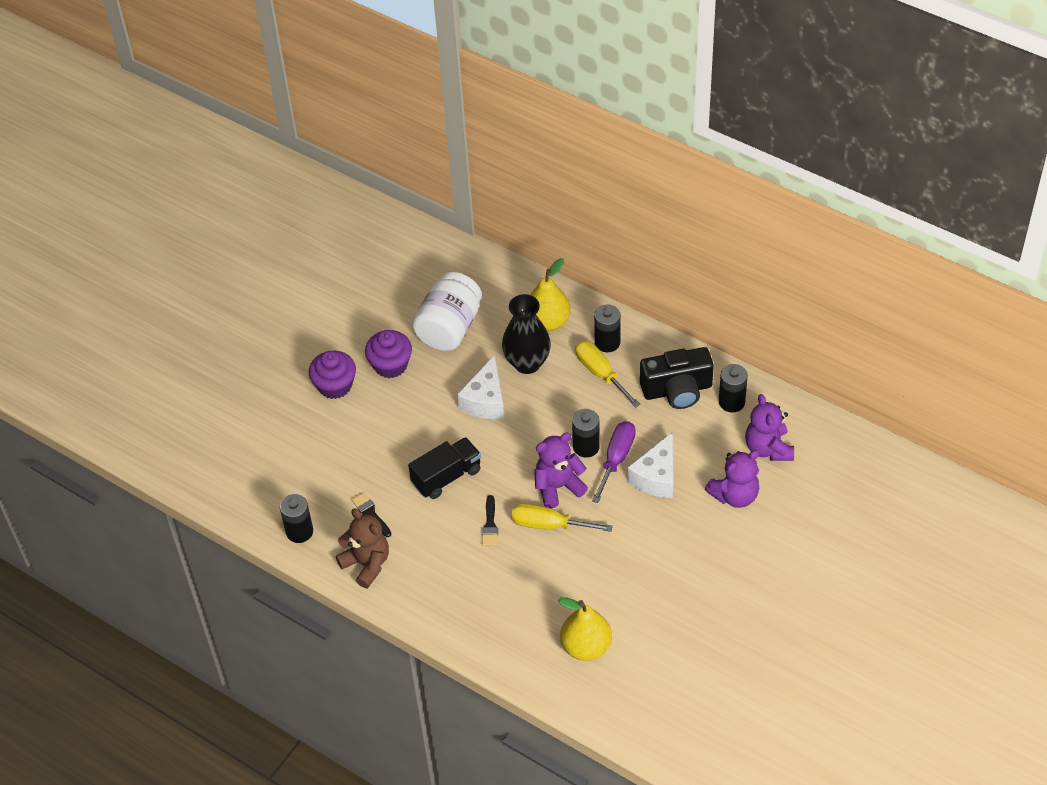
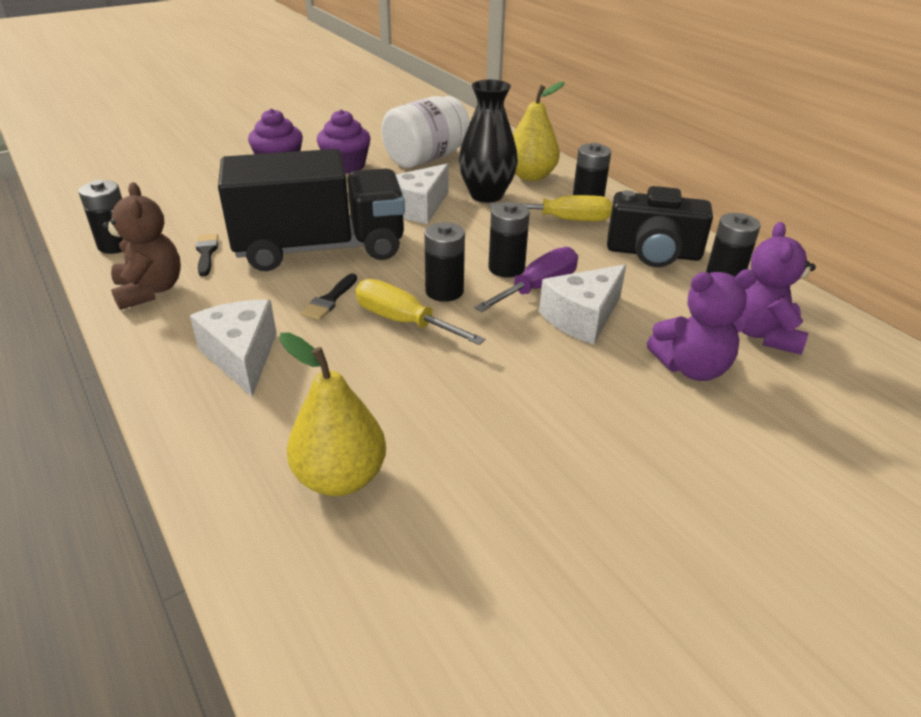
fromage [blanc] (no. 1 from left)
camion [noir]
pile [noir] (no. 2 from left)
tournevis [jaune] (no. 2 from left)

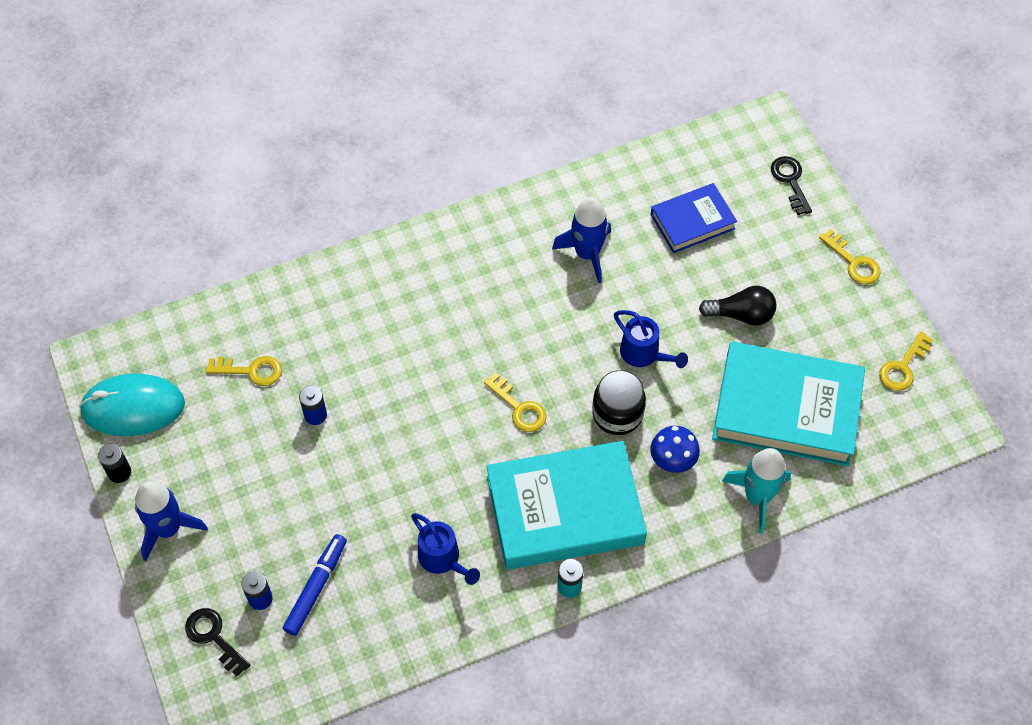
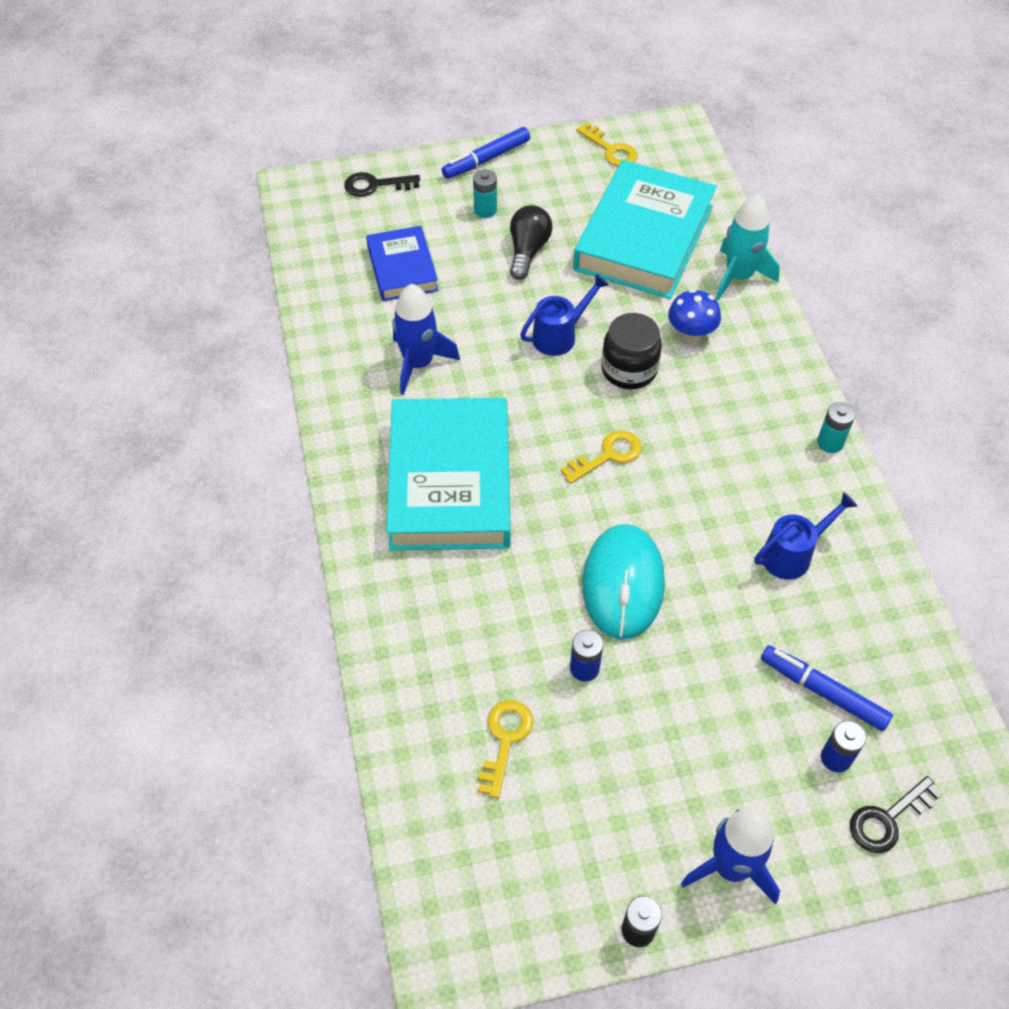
livre [turquoise] (no. 1 from left)
feutre [bleu] (no. 1 from left)
pile [turquoise] (no. 1 from left)
souris [turquoise]

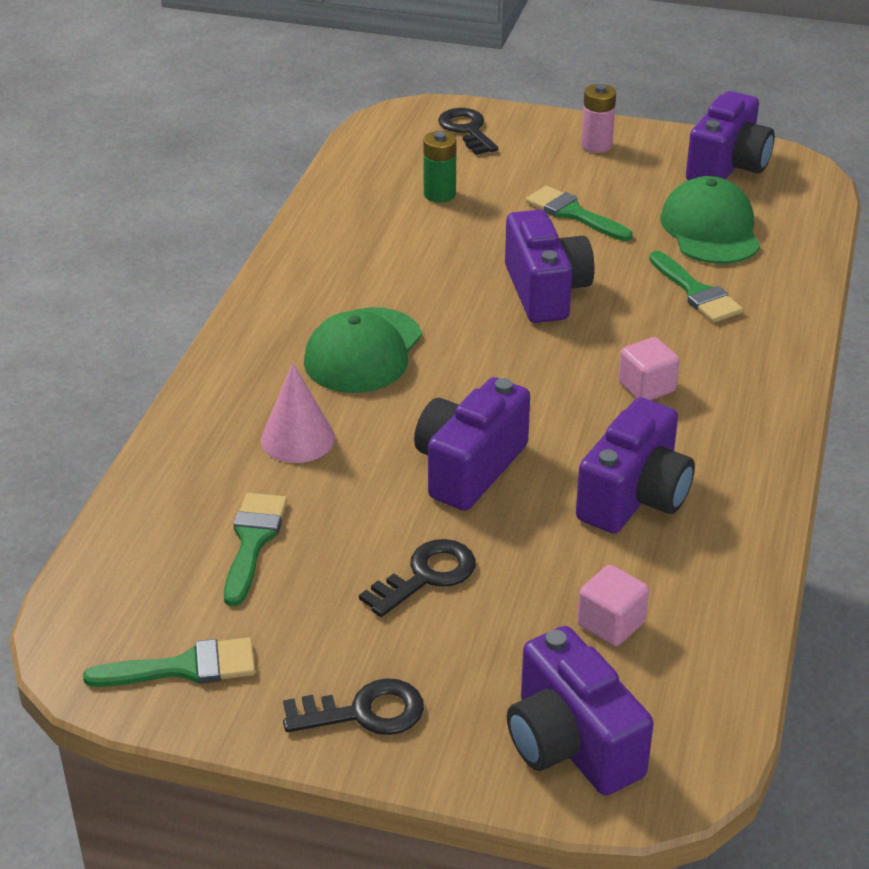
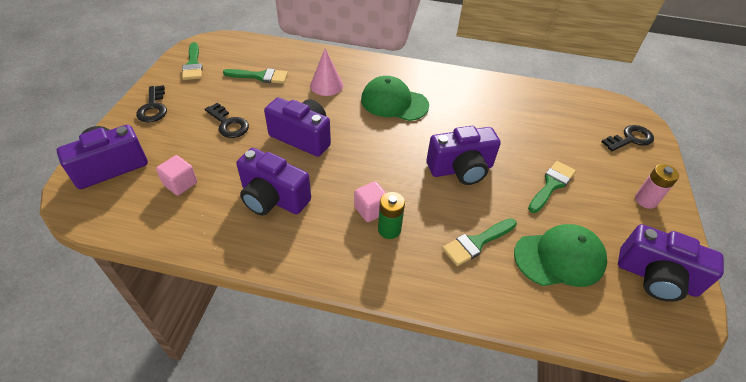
pile [vert]

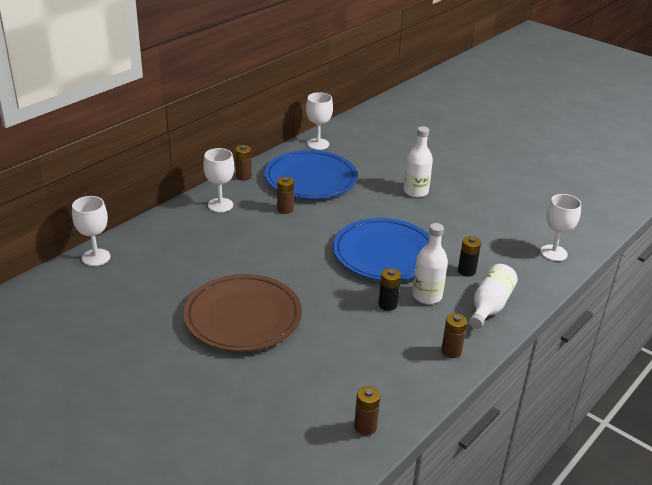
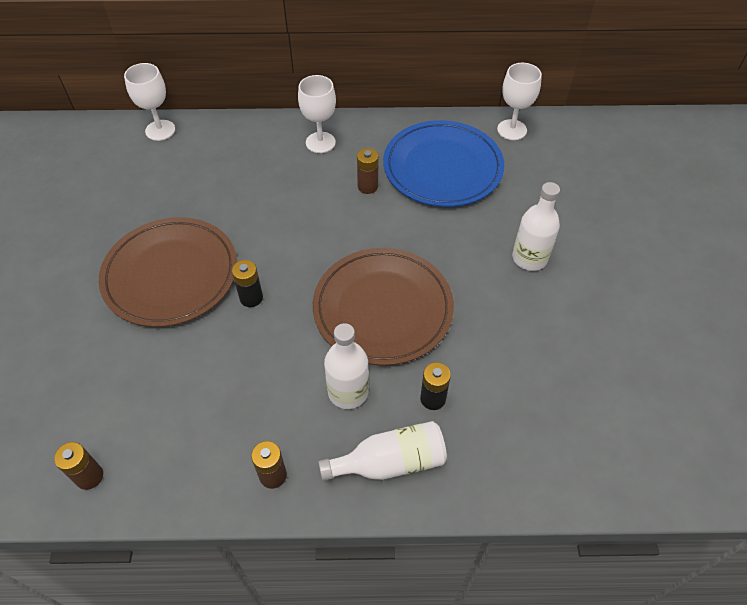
pile [noir] (no. 1 from left)
assiette [marron] (no. 2 from left)
pile [marron] (no. 1 from left in the first image)
verre à pied [blanc] (no. 4 from left in the first image)

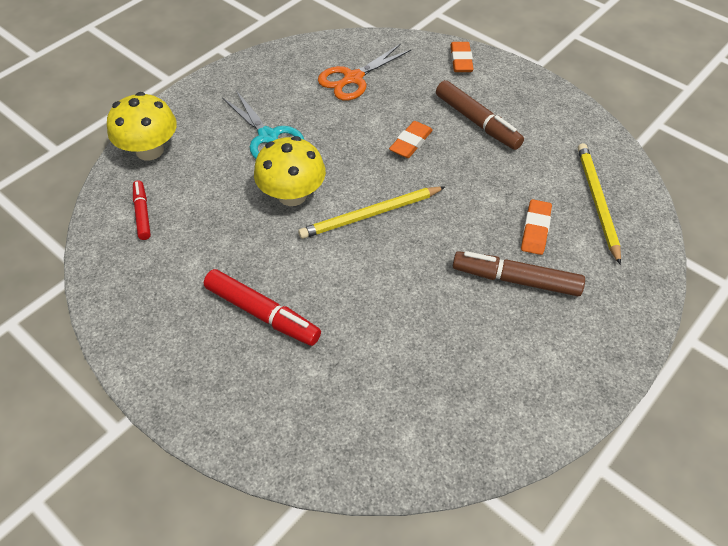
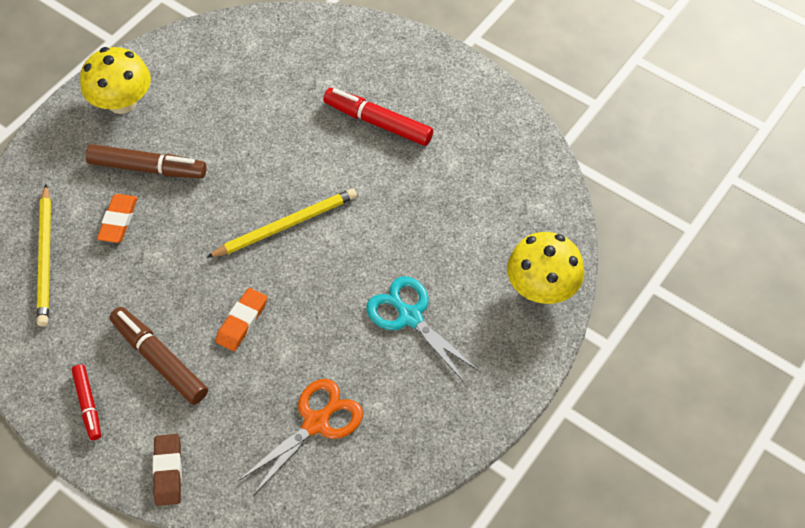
feutre [rouge] (no. 1 from left)
champignon [jaune] (no. 1 from left)
gomme [marron]

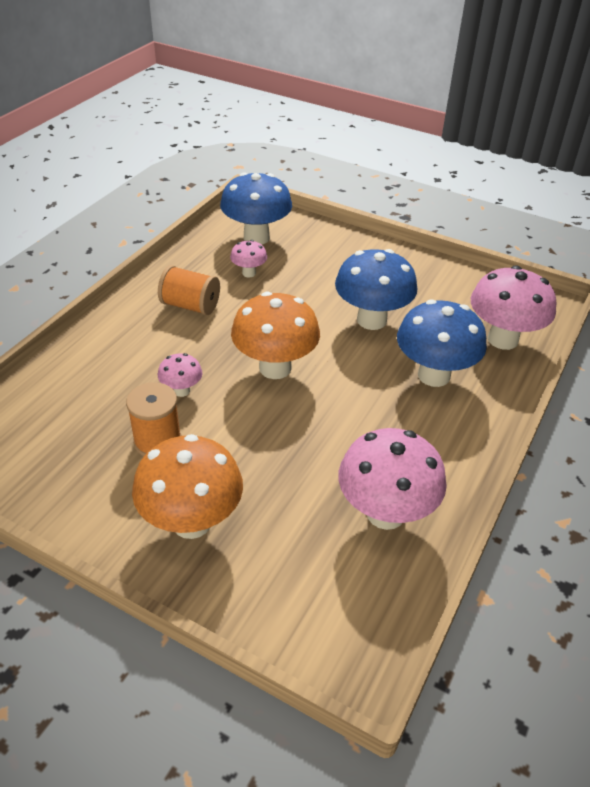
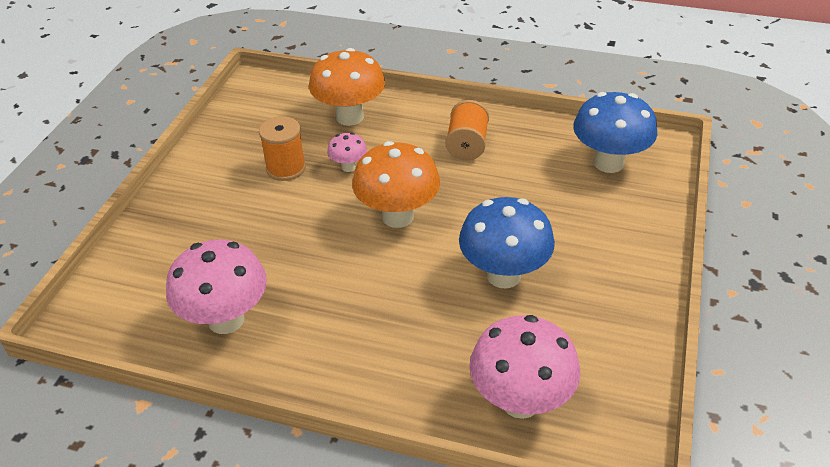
champignon [orange] (no. 1 from left)
champignon [rose] (no. 2 from left in the first image)
champignon [bleu] (no. 3 from left in the first image)

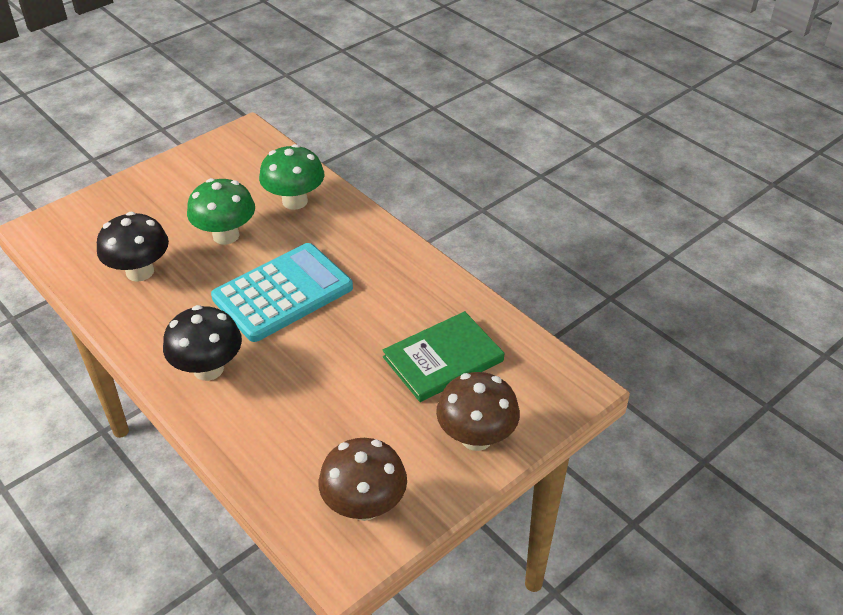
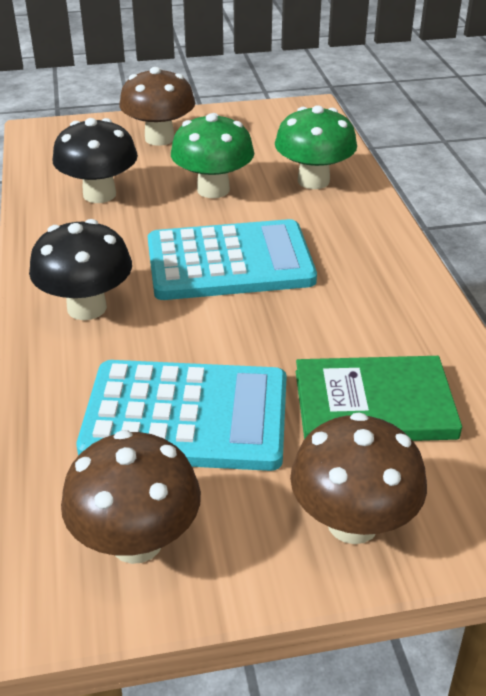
calculatrice [turquoise] (no. 1 from left)
champignon [marron] (no. 2 from left)

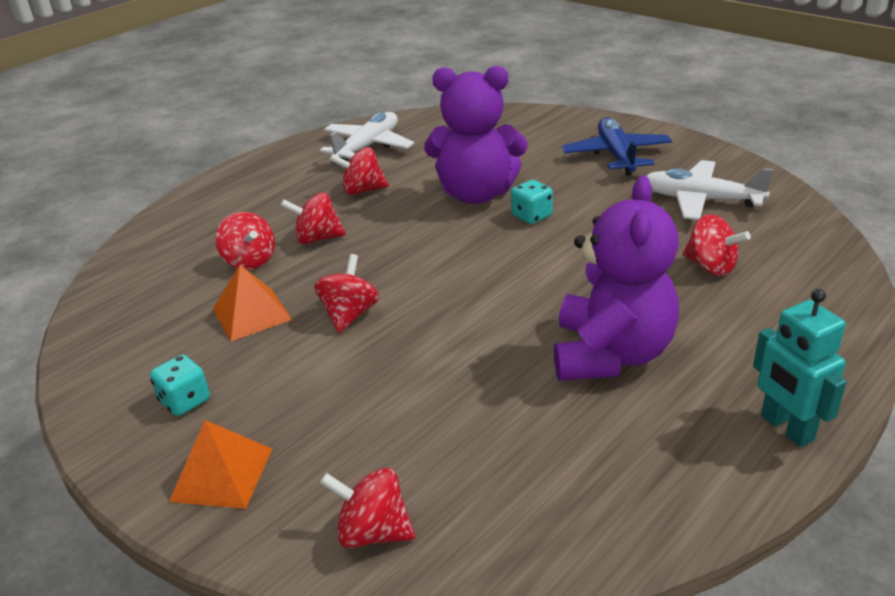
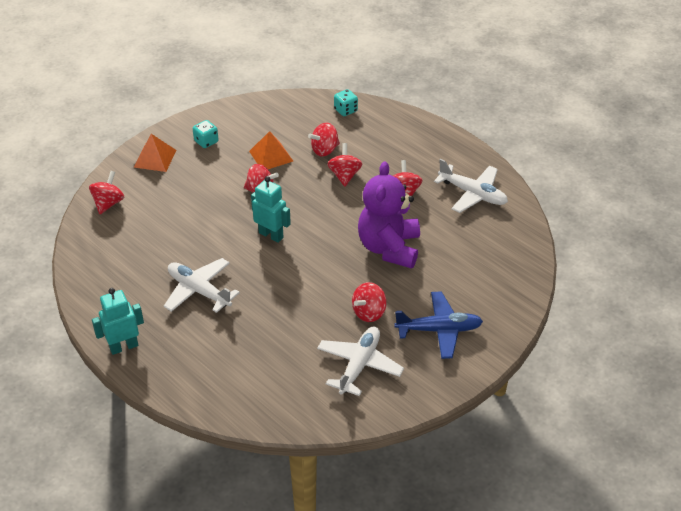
avion [blanc] (no. 1 from left)
robot [turquoise] (no. 2 from left)
dé [turquoise] (no. 2 from left)
toupie [rouge] (no. 5 from left)

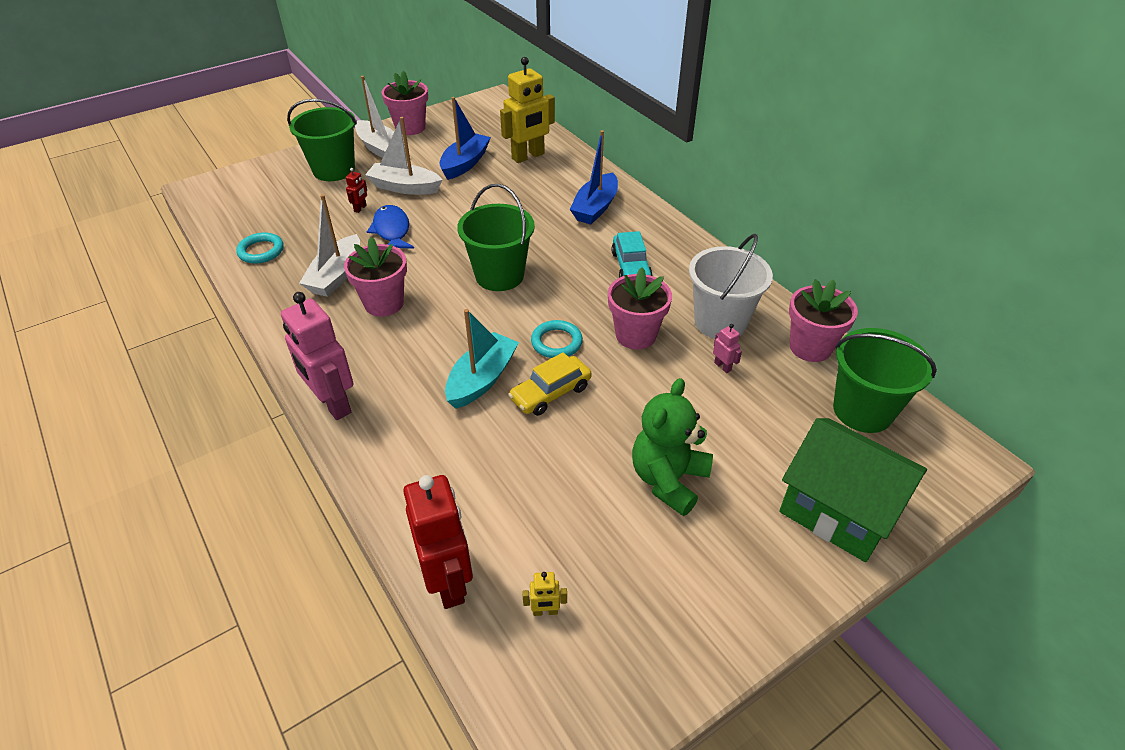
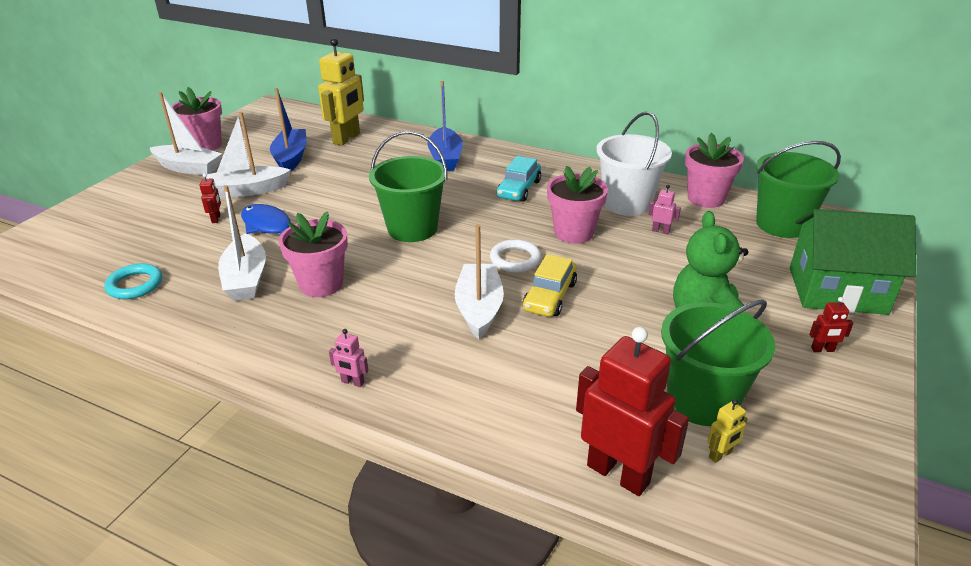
robot [rose] (no. 1 from left)
bateau [blanc] (no. 4 from left)
anneau [blanc]
voiture [turquoise]
seau [vert] (no. 2 from left)
robot [rouge] (no. 3 from left)

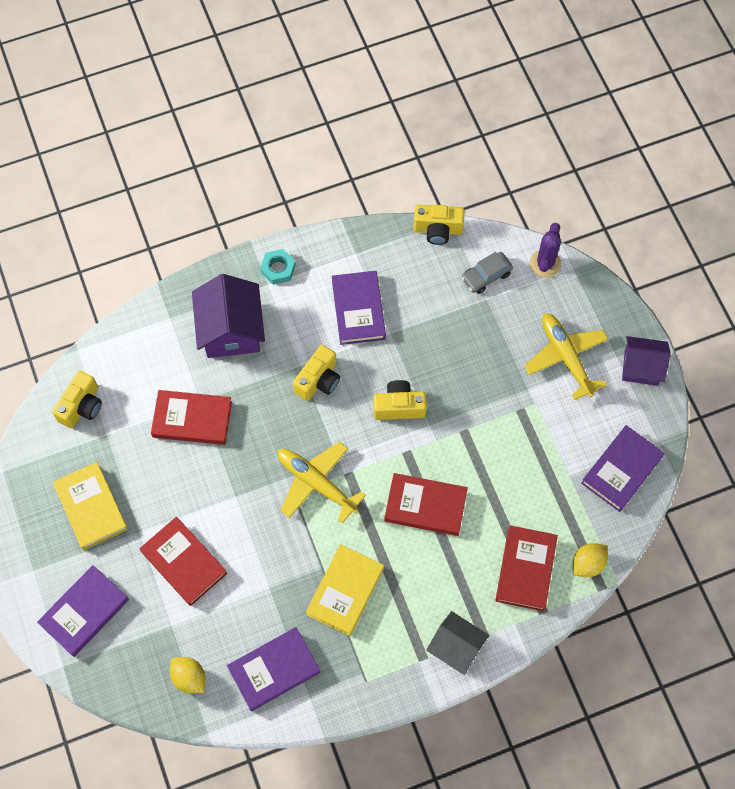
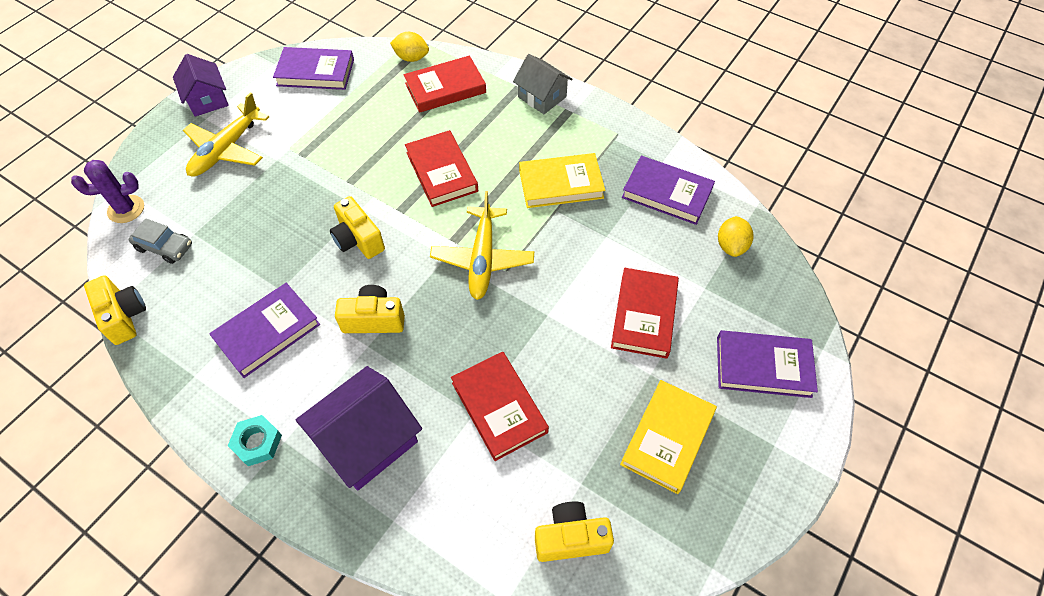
maison [gris]

